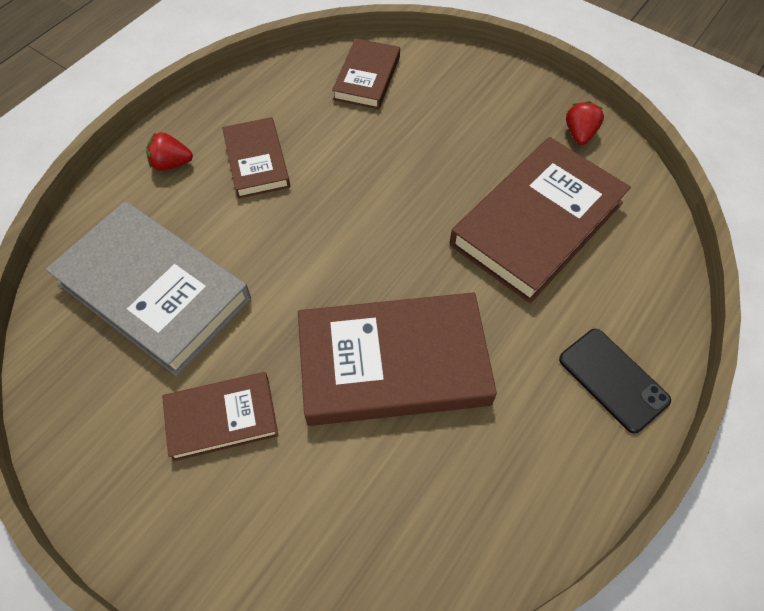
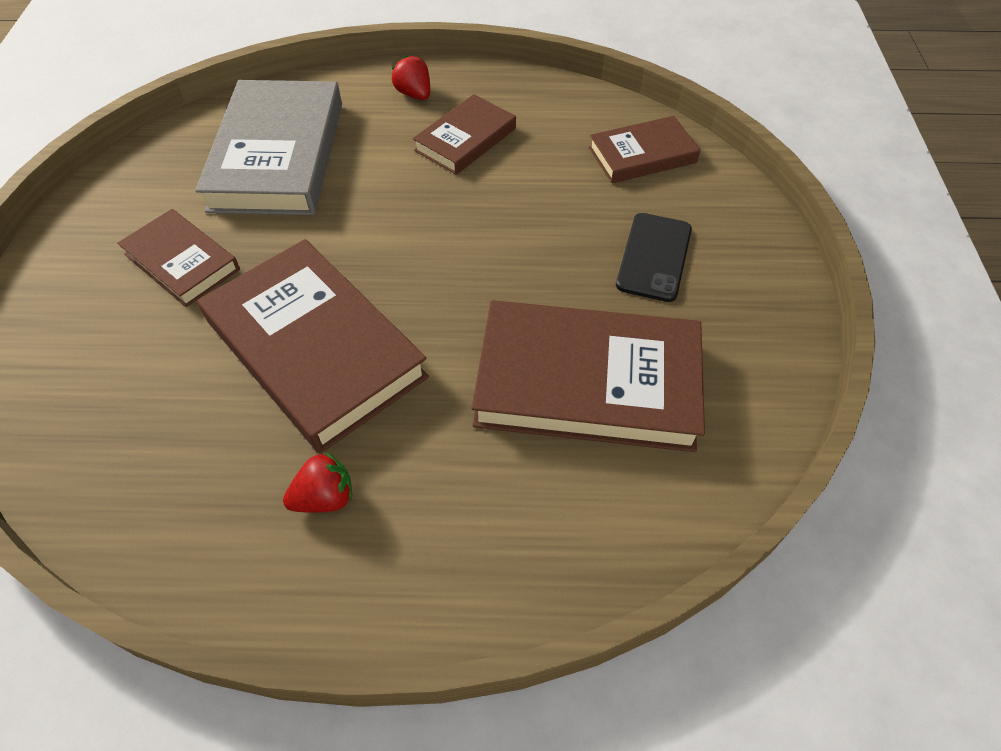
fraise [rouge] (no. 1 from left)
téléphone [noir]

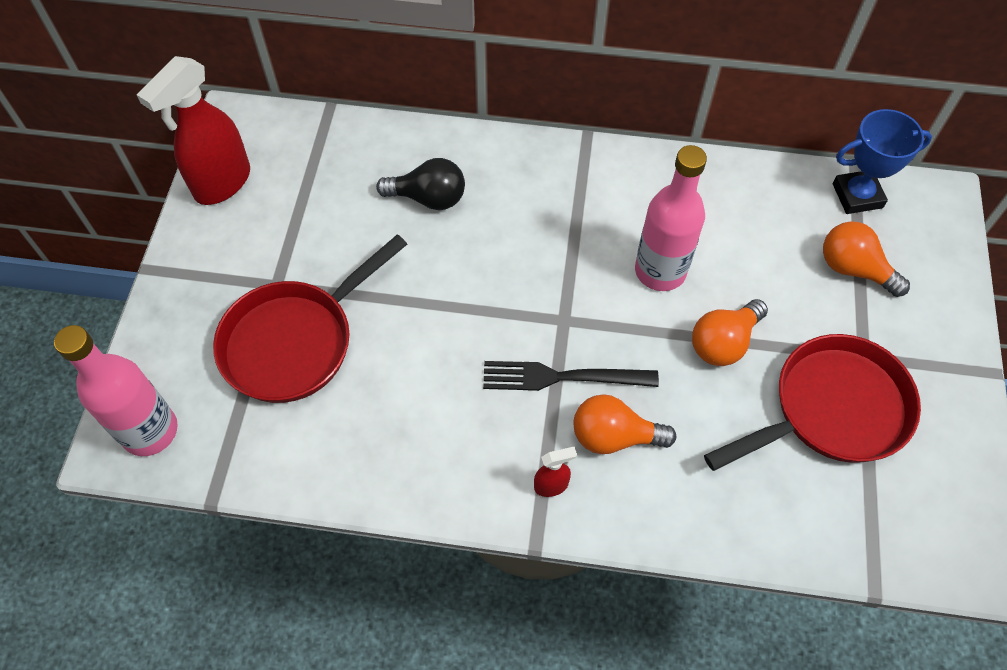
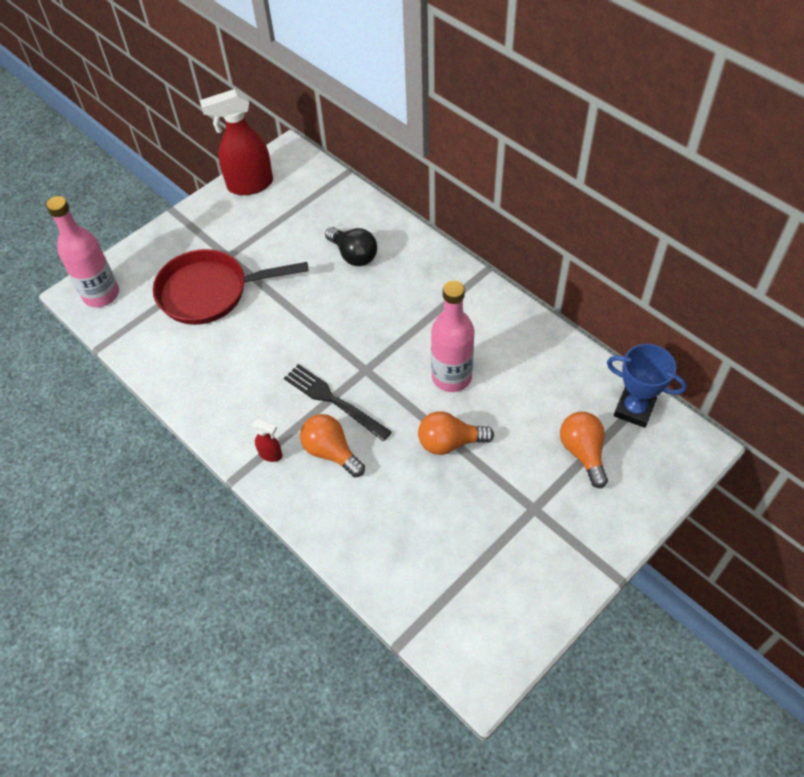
poêle [rouge] (no. 2 from left in the first image)

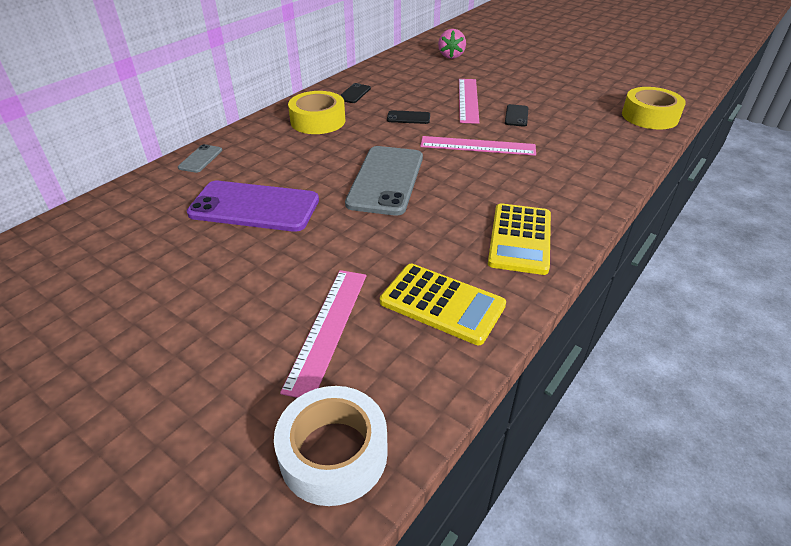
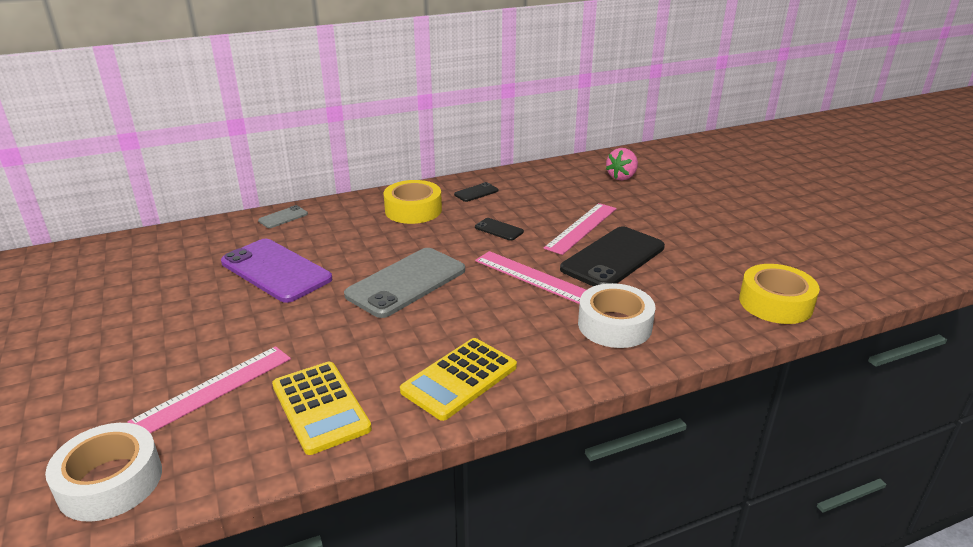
téléphone [noir] (no. 3 from left)
ruban adhésif [blanc] (no. 2 from left)

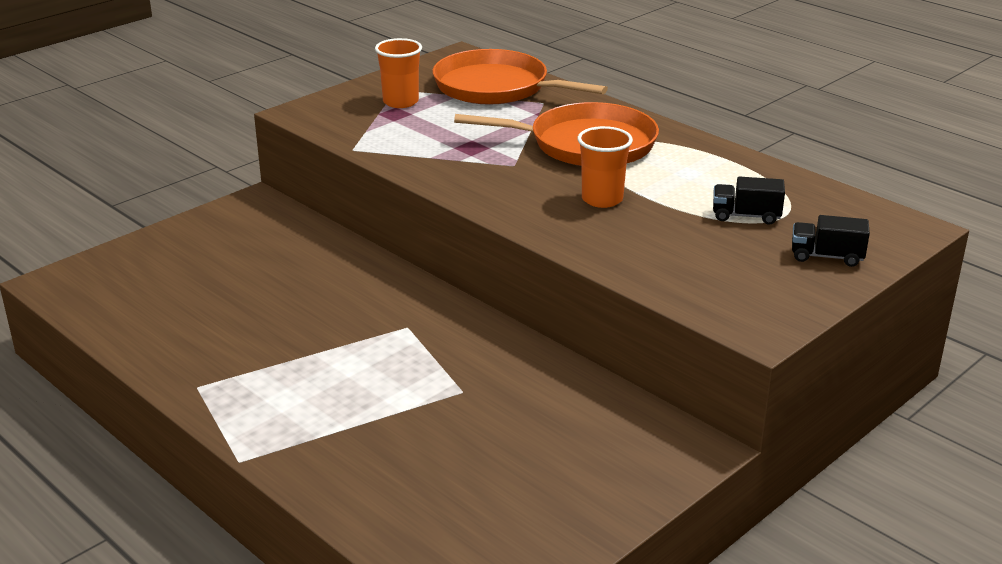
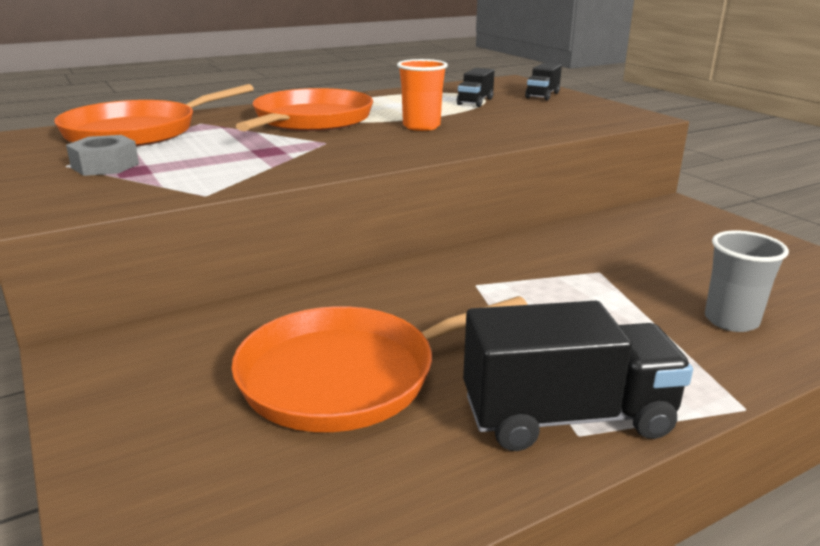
écrou [gris]
poêle [orange] (no. 3 from left)
camion [noir] (no. 3 from left)
gobelet [gris]

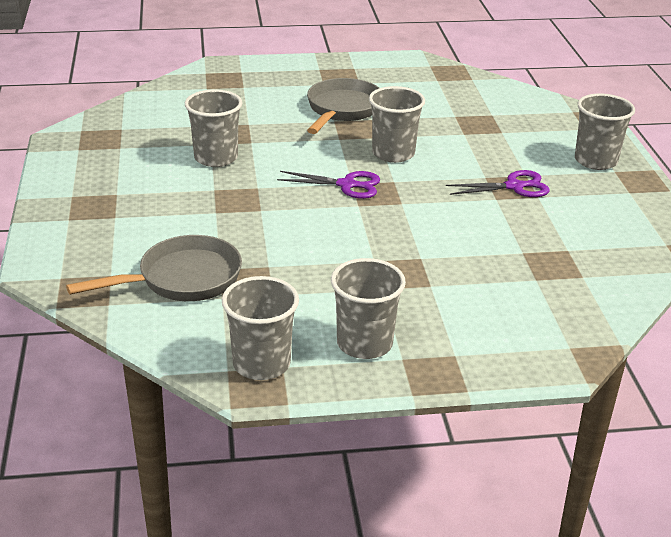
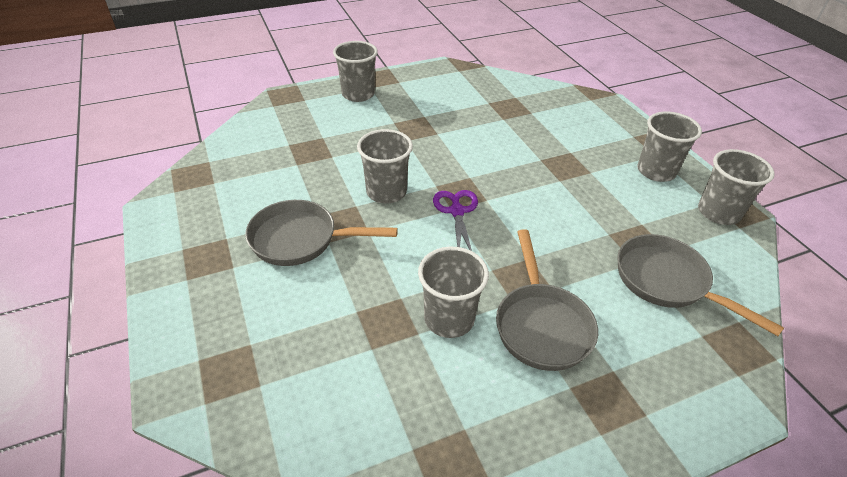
poêle [gris] (no. 2 from left)
ciseaux [violet] (no. 2 from left in the first image)

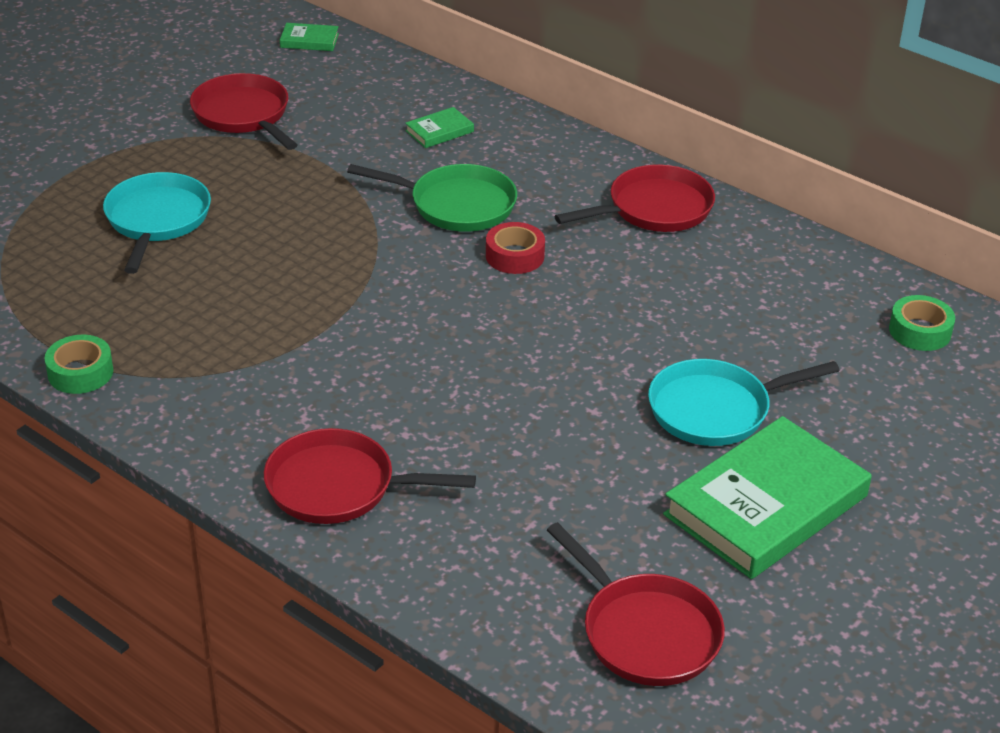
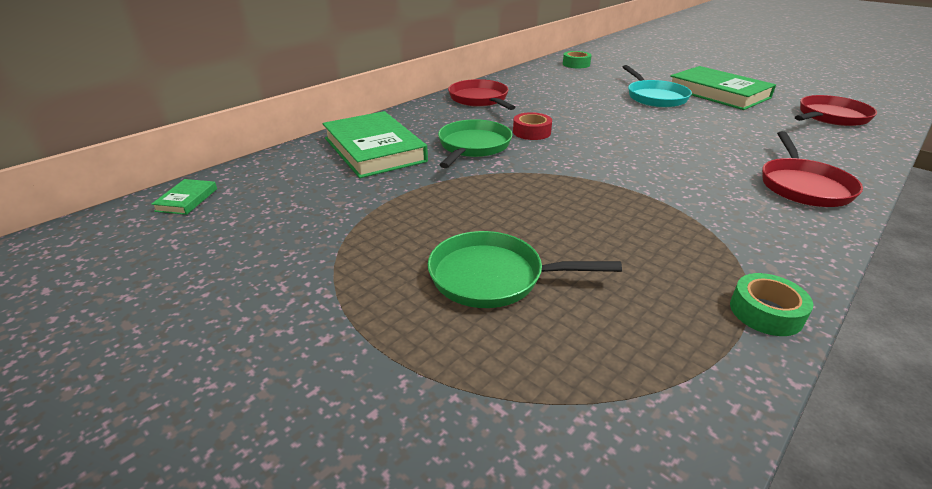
livre [vert] (no. 2 from left)
poêle [vert] (no. 2 from left)
poêle [rouge] (no. 1 from left in the first image)

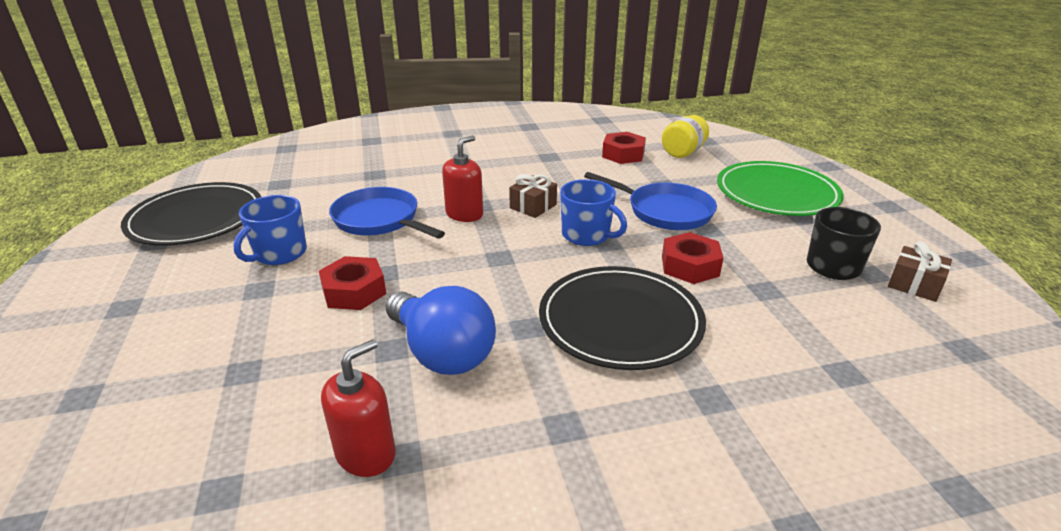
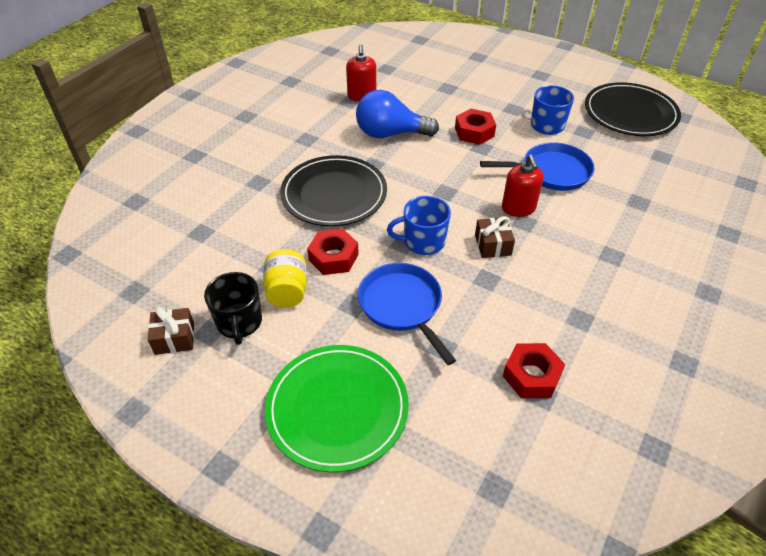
bocal [jaune]
poêle [bleu] (no. 1 from left)

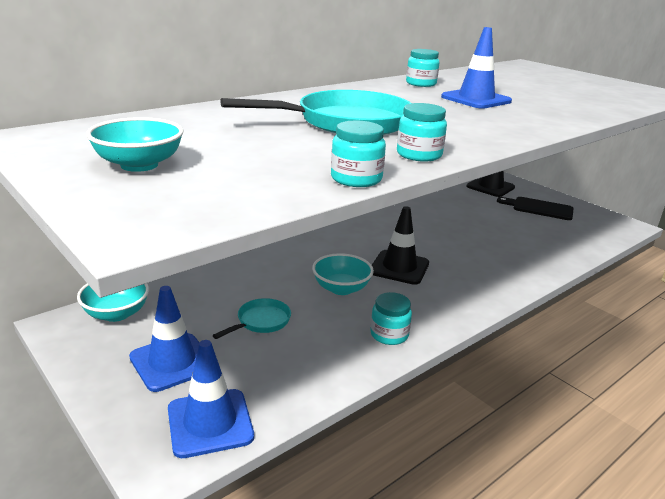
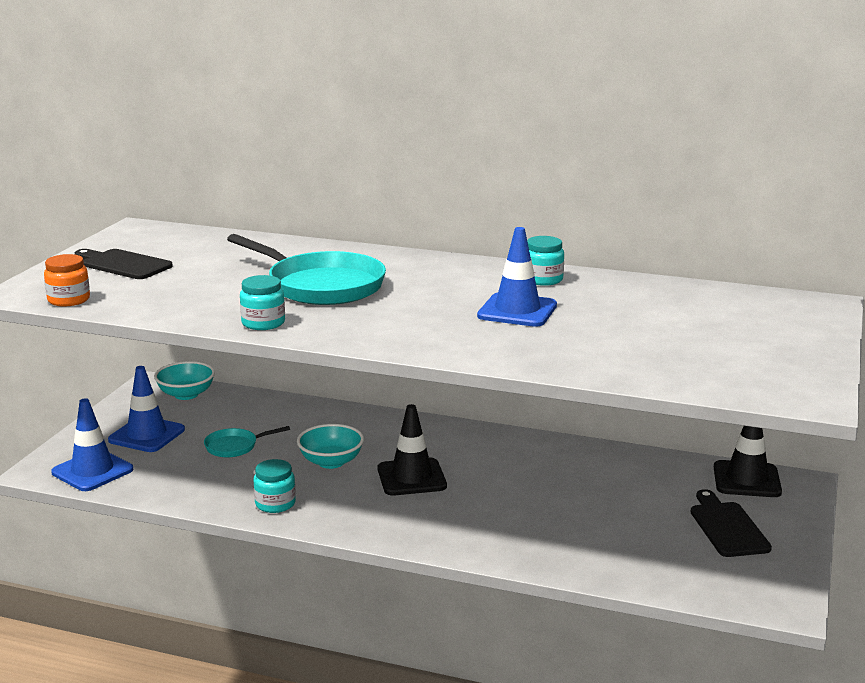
bocal [orange]
planche à découper [noir] (no. 1 from left)
poêle [turquoise] (no. 1 from left)
bocal [turquoise] (no. 1 from left in the first image)

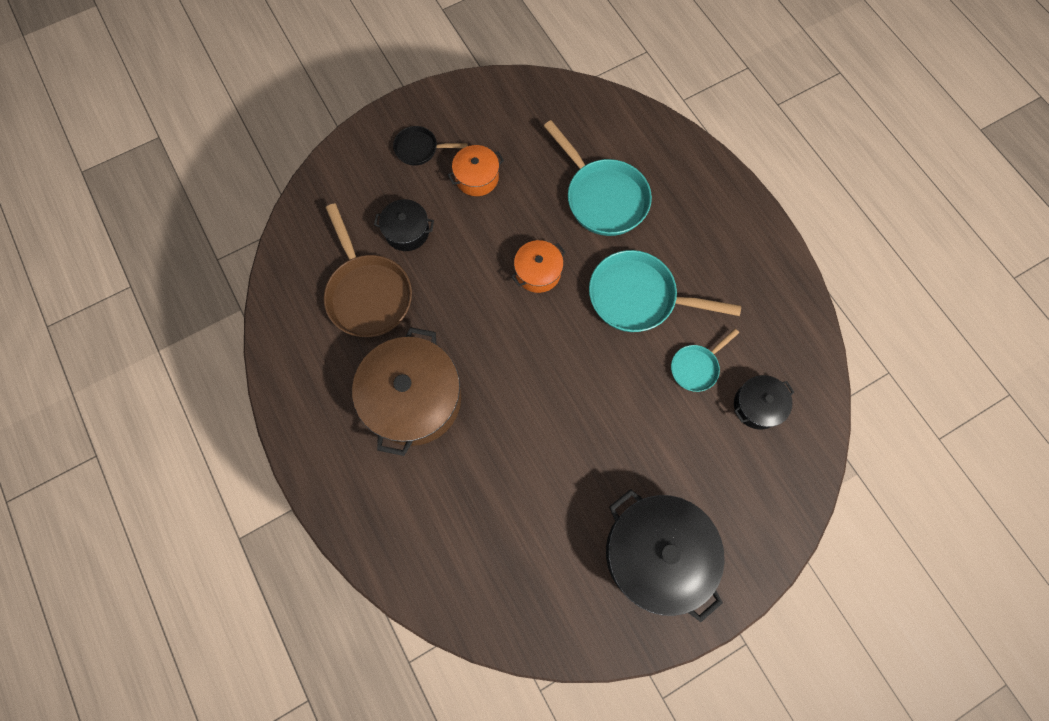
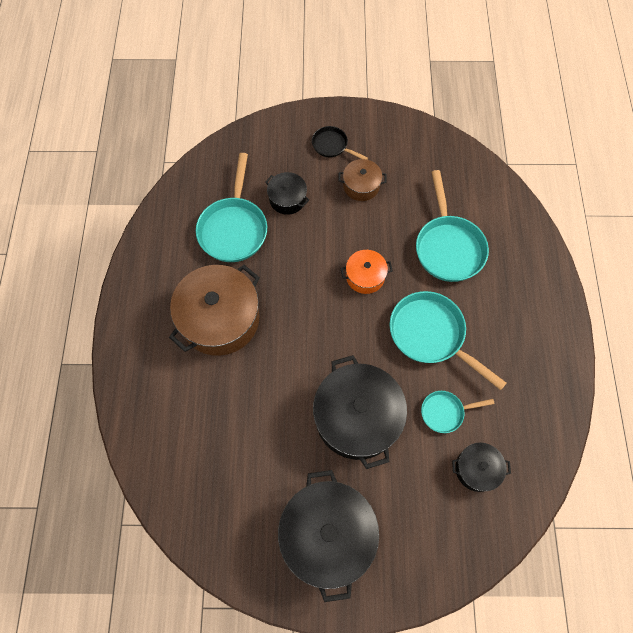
poêle [turquoise] (no. 1 from left)
marmite [noir] (no. 3 from left)
marmite [marron] (no. 2 from left)

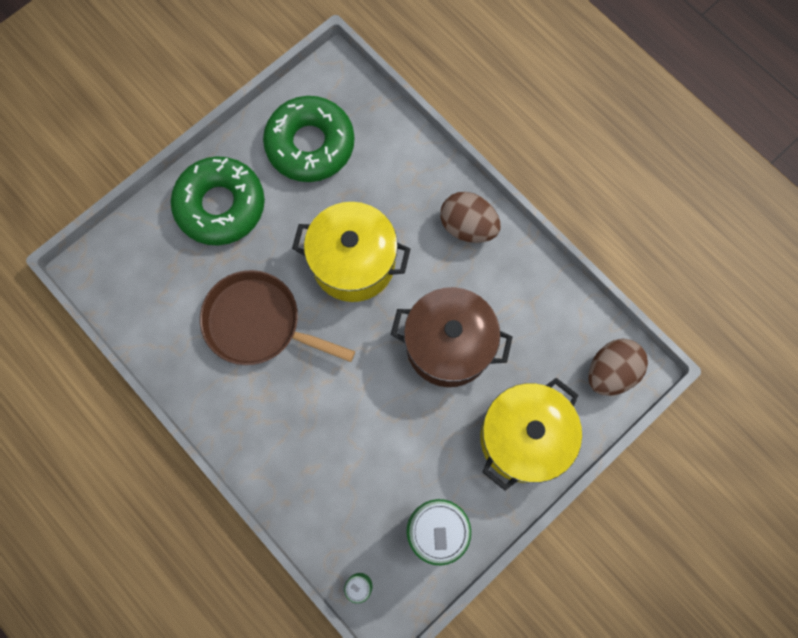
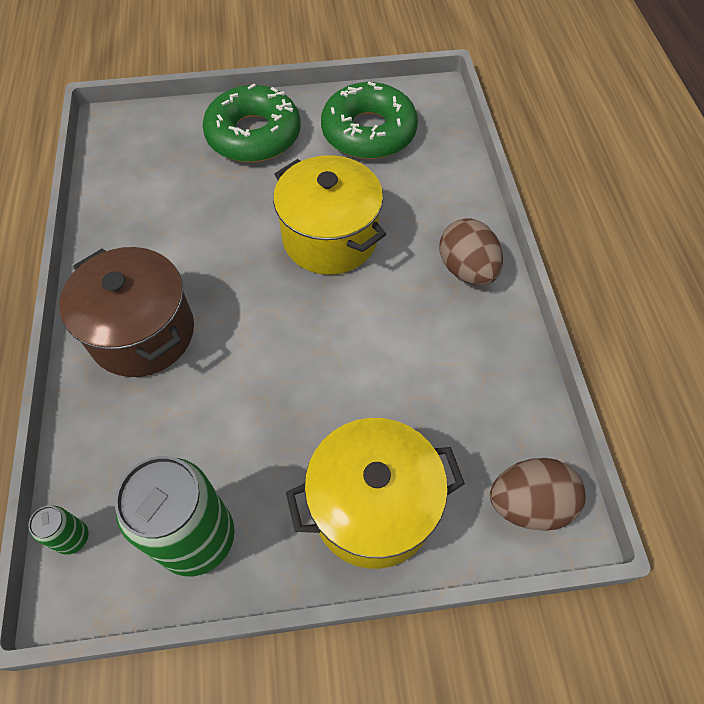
marmite [marron]
poêle [marron]

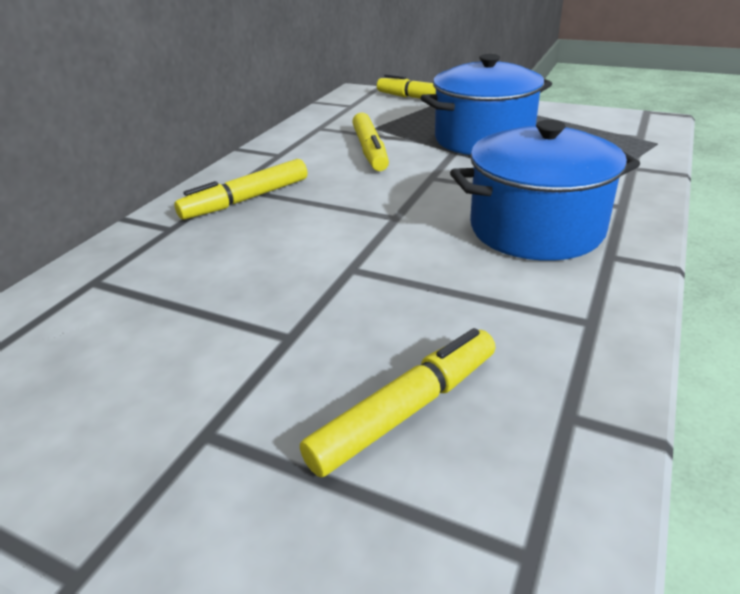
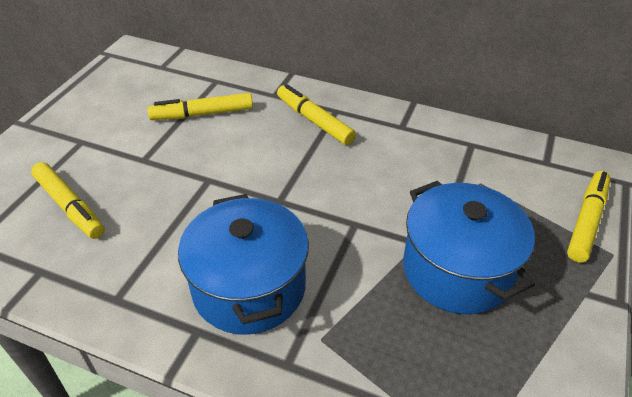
feutre [jaune] (no. 2 from left)

